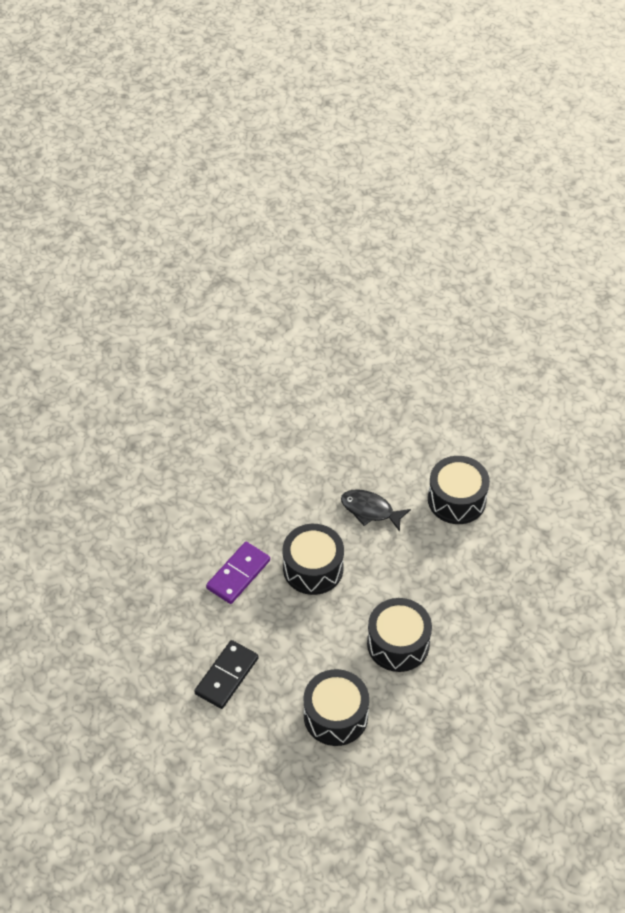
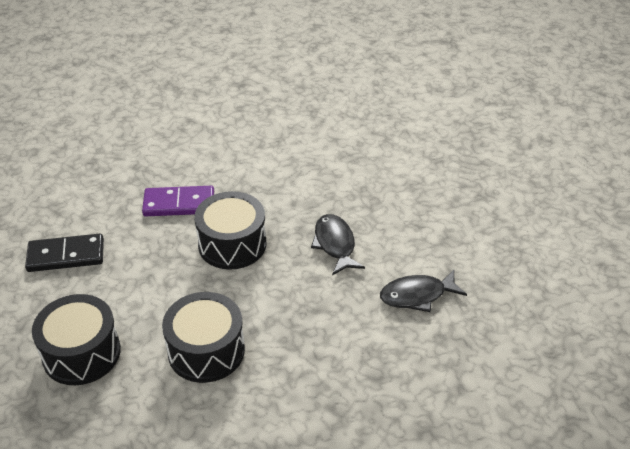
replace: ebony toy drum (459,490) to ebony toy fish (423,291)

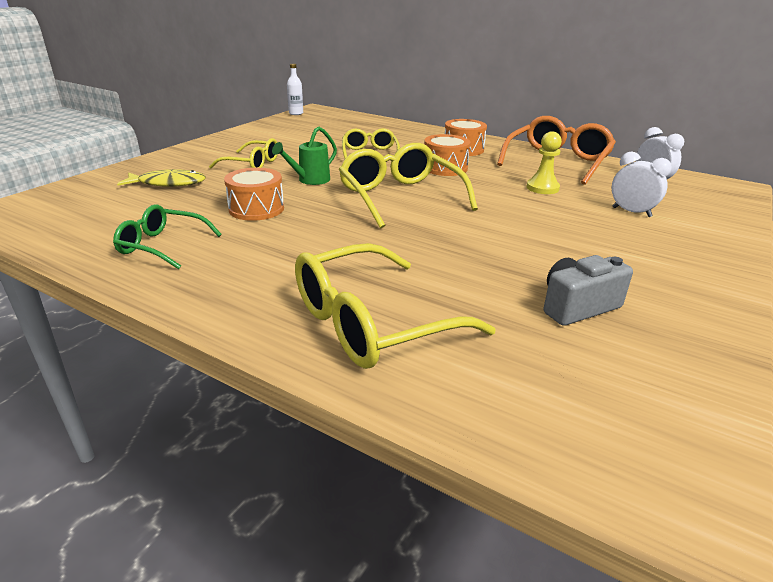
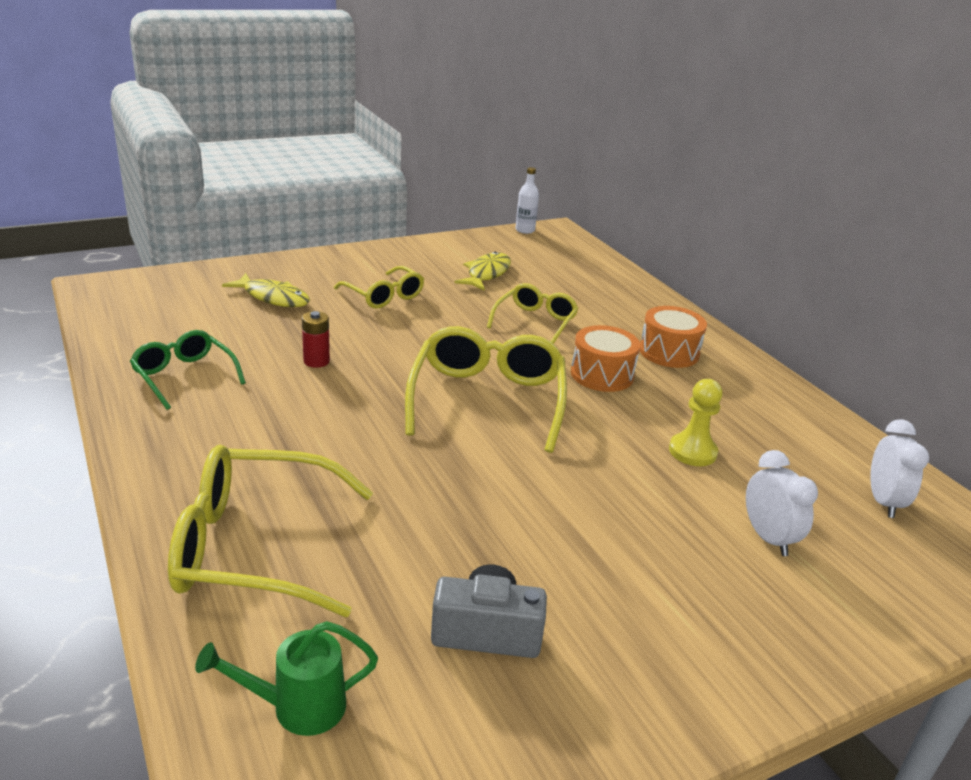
delete: orange-coloured eyeglasses (556,150)
insert: golden toy fish (483,271)
move: emerald sprinkling can (304,155) to (286,678)
replace: orange-coloured toy drum (254,194) to red AA battery (316,339)

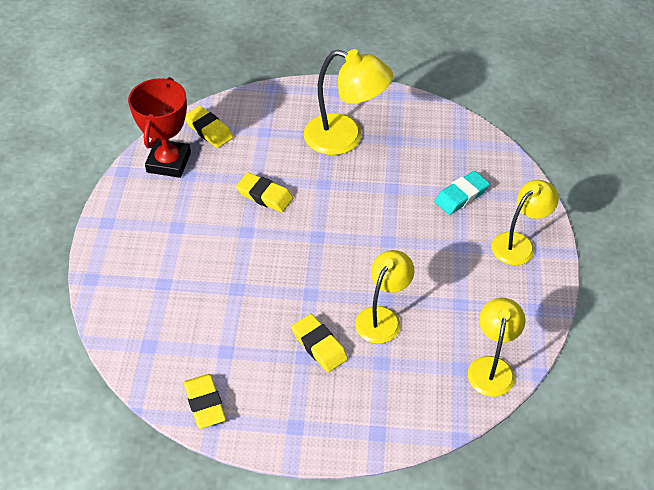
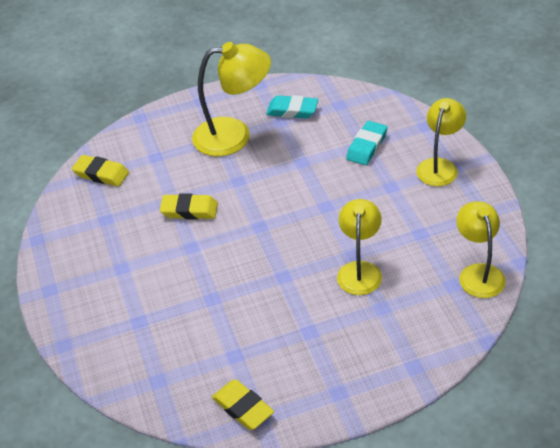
delete: red trophy (159,127); golden gum eraser (319,343)
insert: aqua gum eraser (292,107)

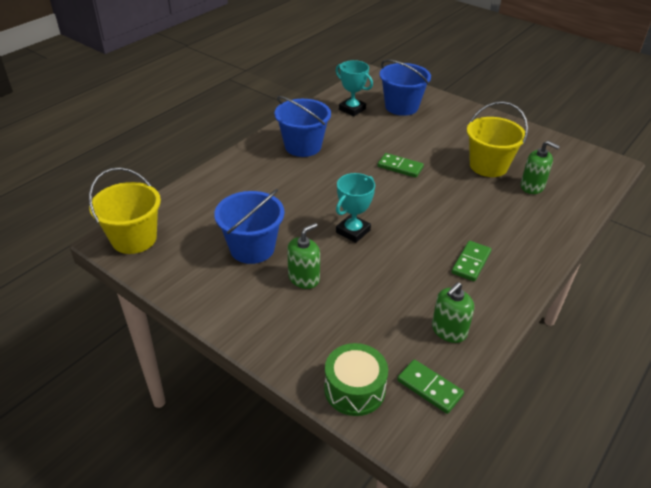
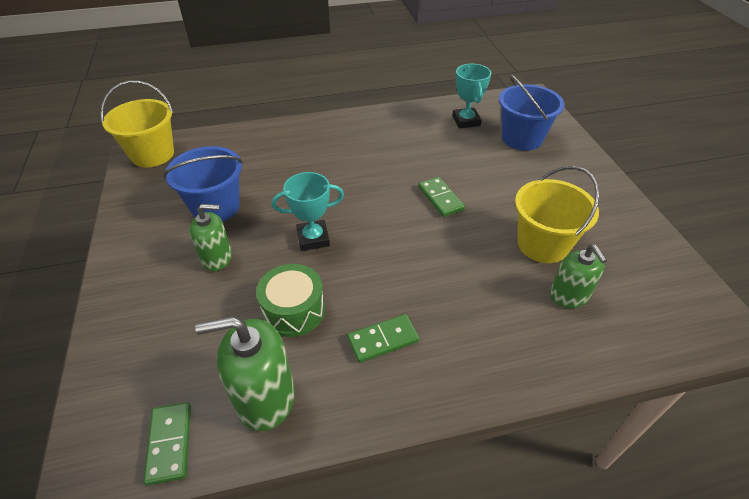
delete: cobalt pail (302,126)
move: emerald toy drum (356,379) to (290,300)
resize: emerald soap dispenser (453,312) = (245,373) x1.53

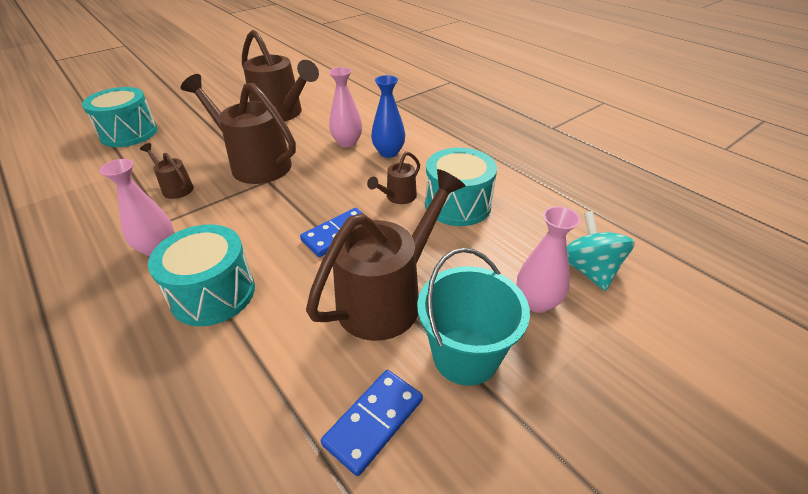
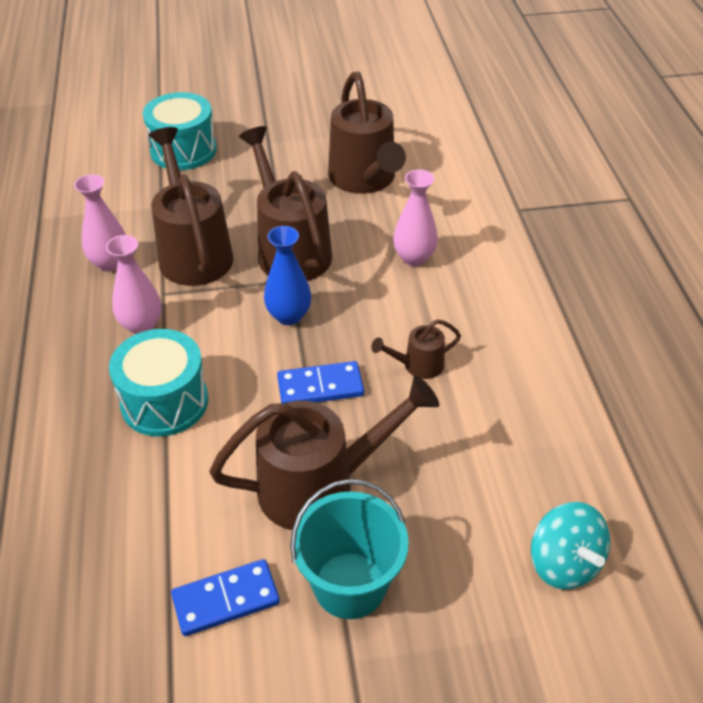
delete: aqua toy drum (461,187)
move: cobalt flower vase (388,116) to (287,275); rosy flower vase (548,259) to (100,222)
rotate: aqua toy top (601,251) = (570,546) 135 degrees clockwise
resize: brown sprinkling can (167,171) = (191,206) x2.12

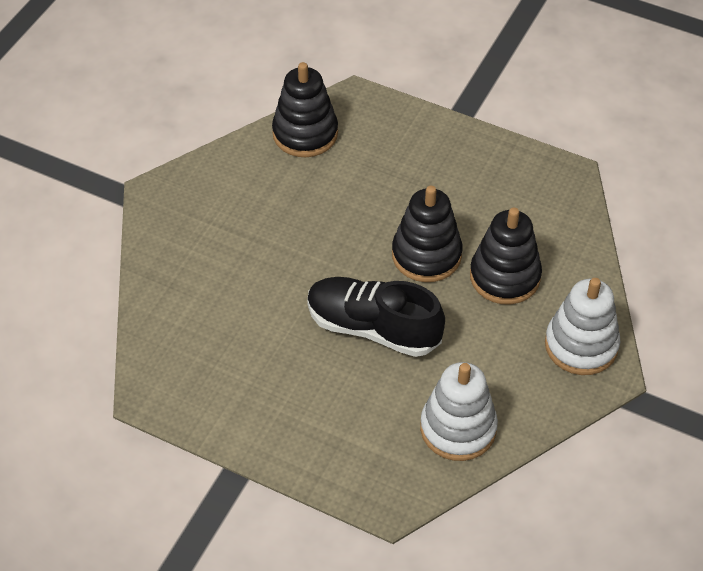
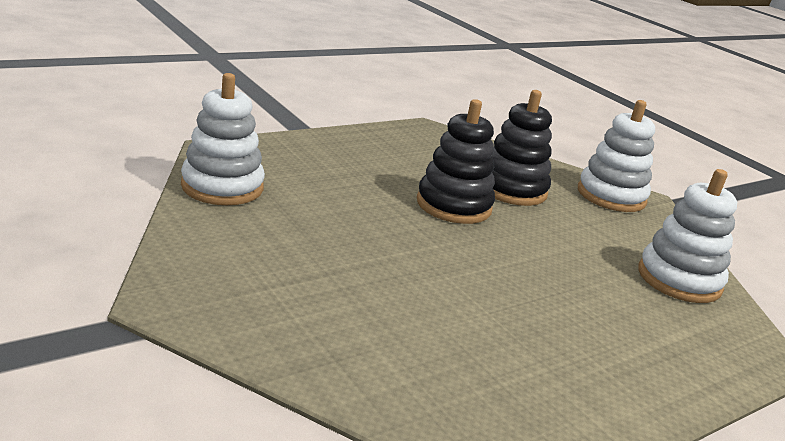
delete: ebony lace-up shoe (376,317)
recolor: ebony stacking toy (305,109) to white stacking toy (223,139)

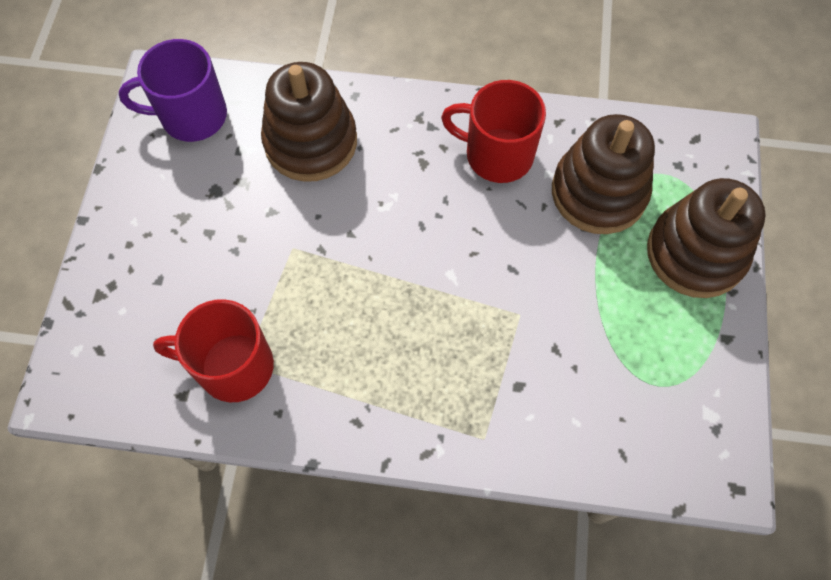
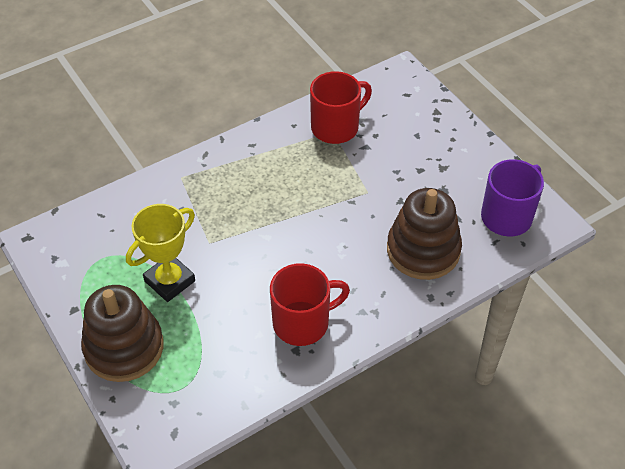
delete: brown stacking toy (603,174)
insert: golden trophy (160,253)

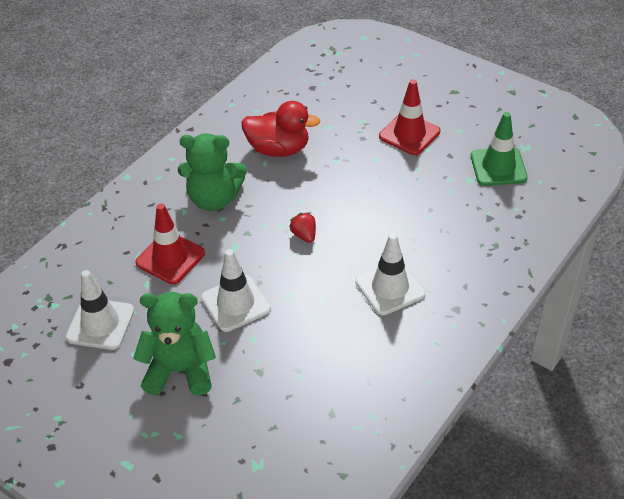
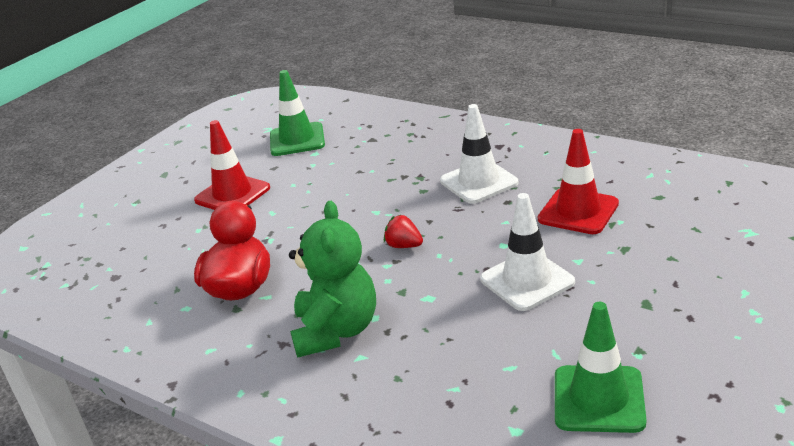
delete: emerald stuffed bear (174,343)
move: red traffic cone (170,243) to (578,181)
recolor: white traffic cone (100,310) to emerald traffic cone (601,367)
rotate: red toy strawberry (302,227) = (403,231) 60 degrees clockwise

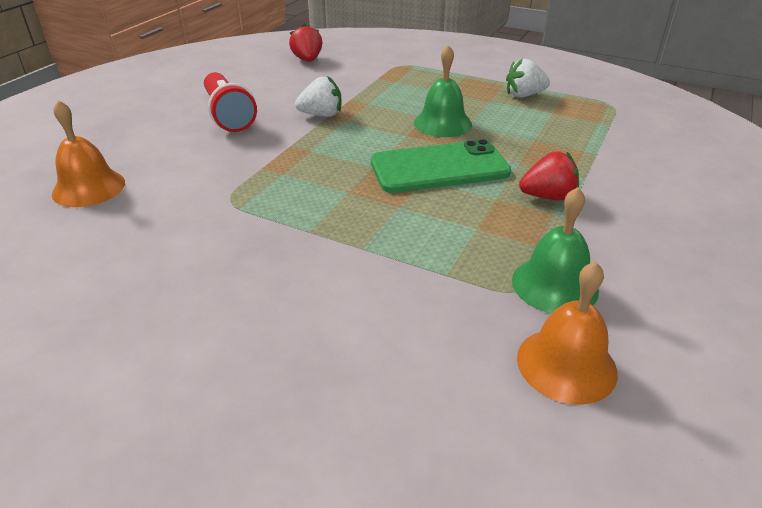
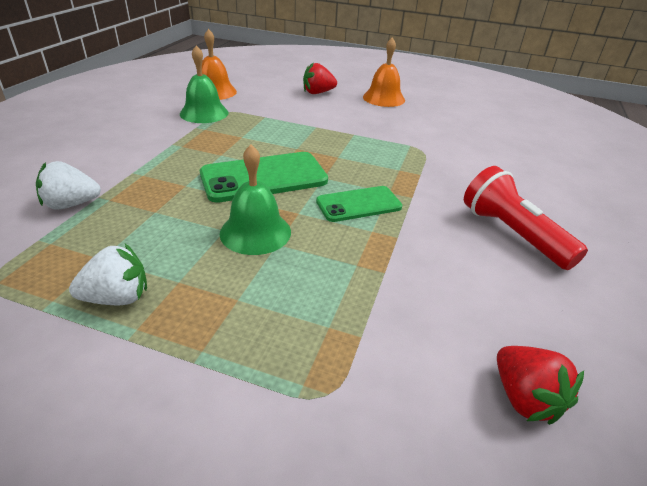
insert: emerald phone (359,204)
move: white toy strawberry (318,96) to (68,185); orange-coloured school bell (88,153) to (384,72); red toy strawberry (549,175) to (320,78)

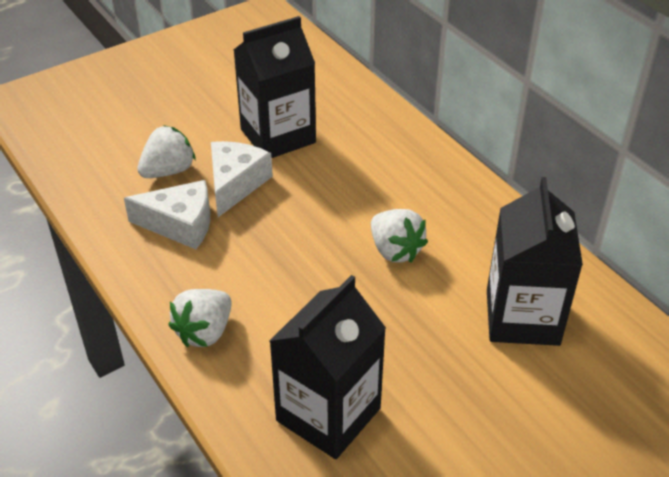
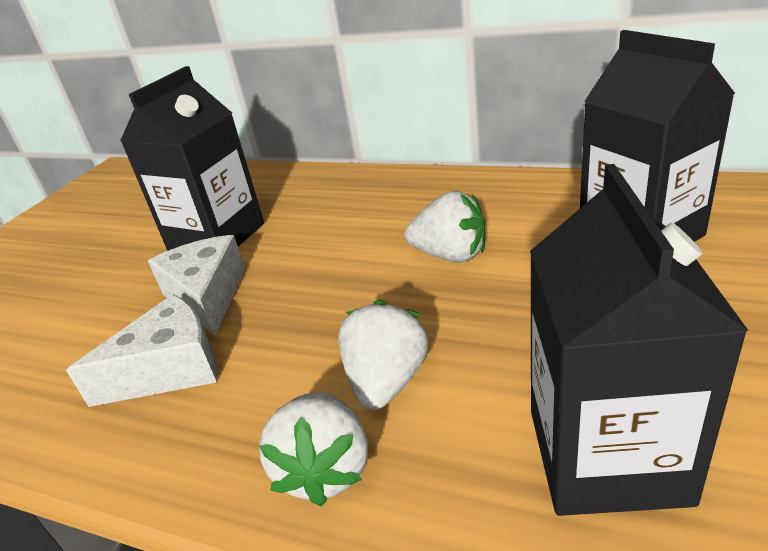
move: white toy strawberry (166,151) to (383,355)

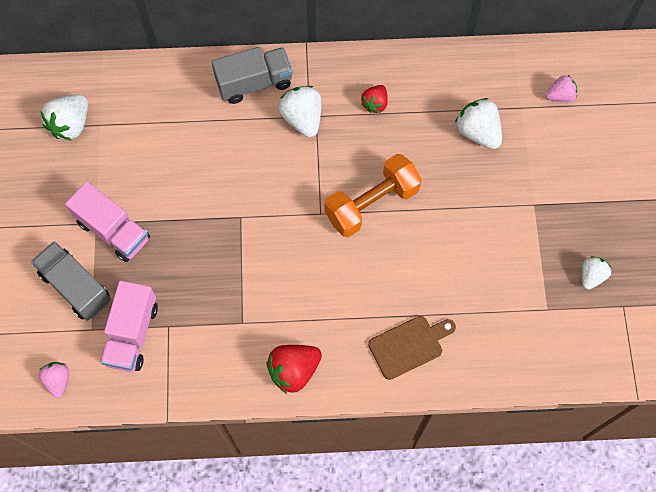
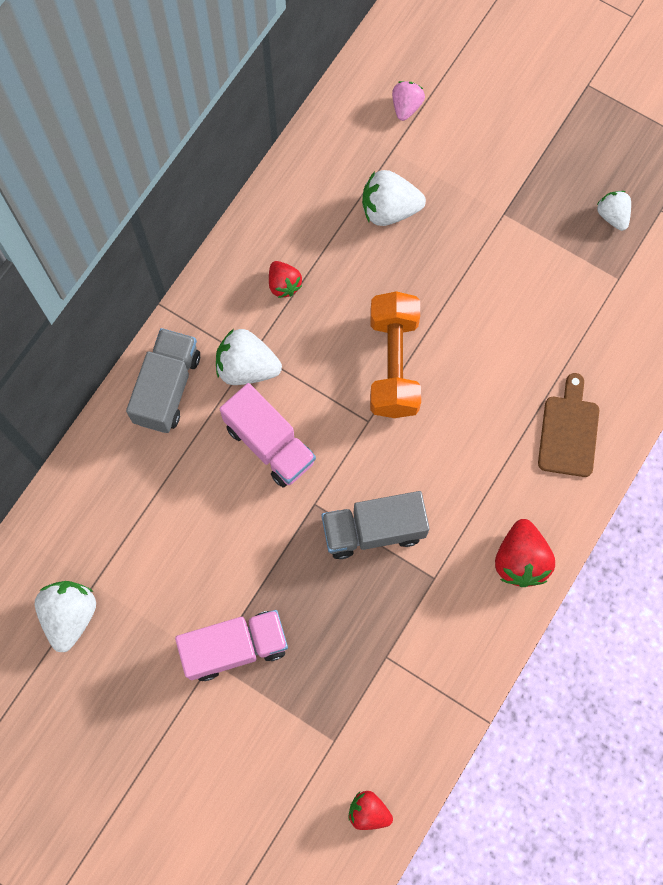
move: grey truck (71,281) to (376,525); rosy truck (129,326) to (268,435)
recolor: rosy toy strawberry (54,380) to red toy strawberry (370,810)
rotate: white toy strawberry (64,117) = (65,616) 150 degrees counterclockwise

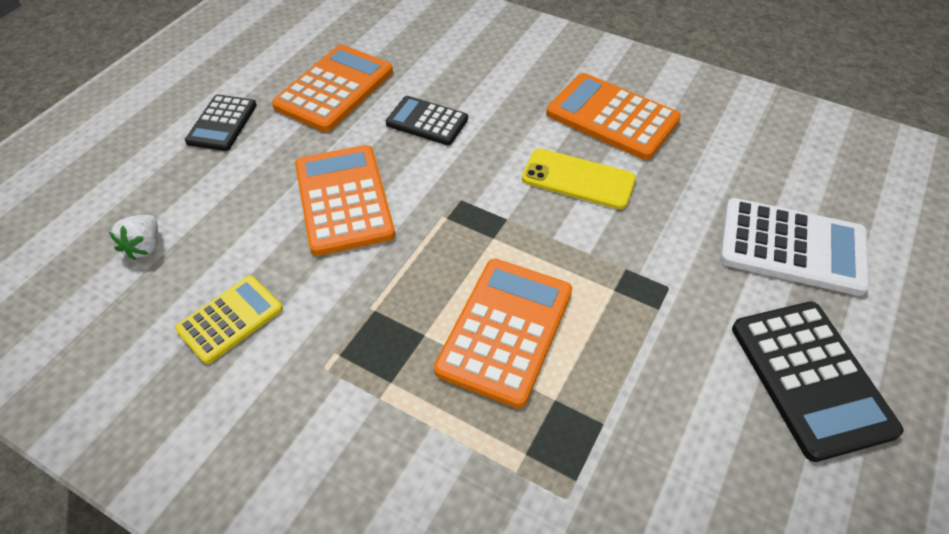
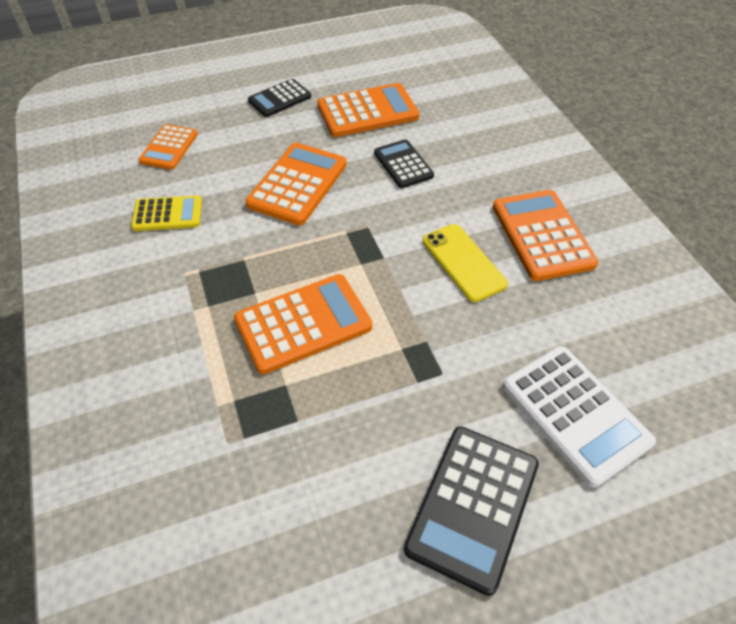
replace: white toy strawberry (133,237) to orange-coloured calculator (168,147)

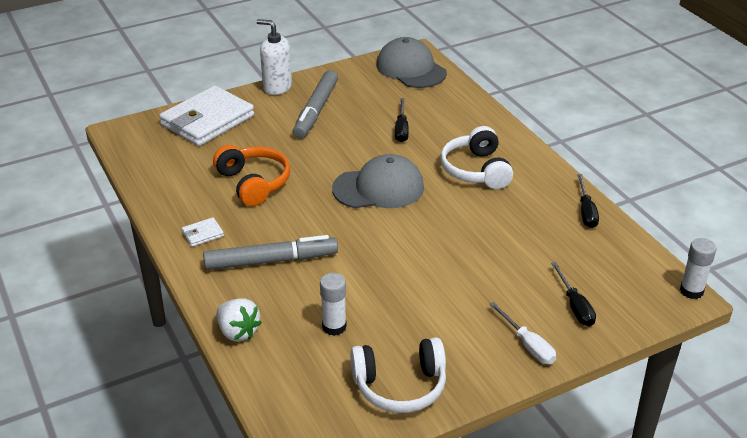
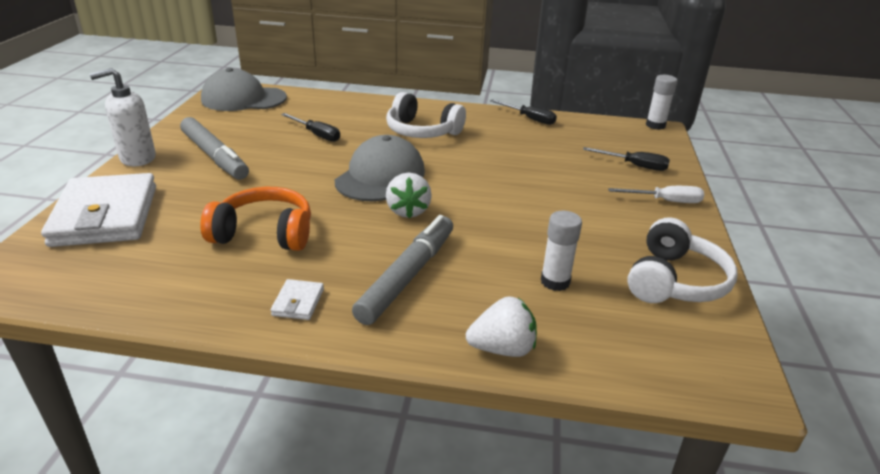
insert: white toy strawberry (409,195)

